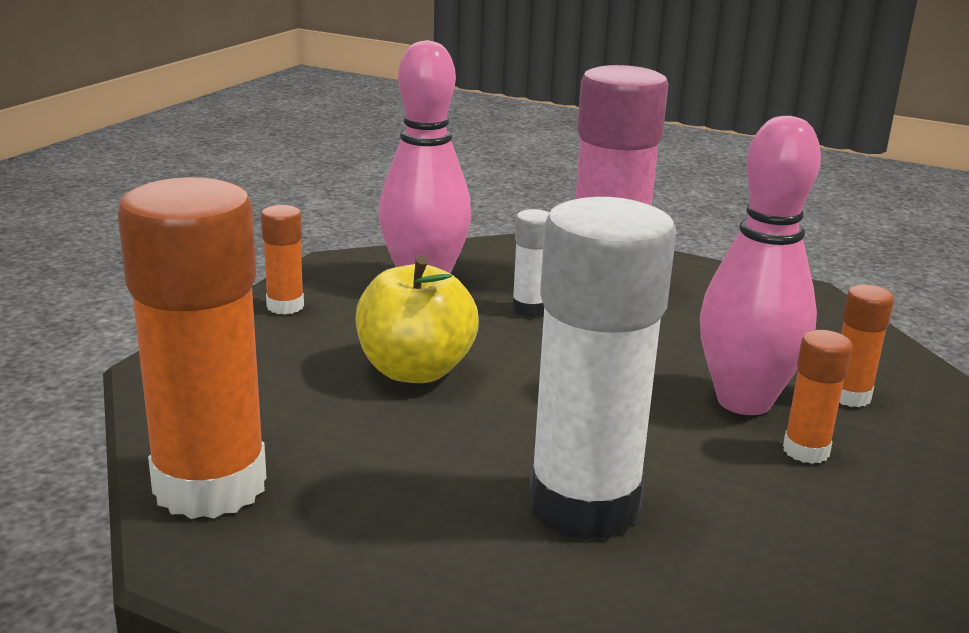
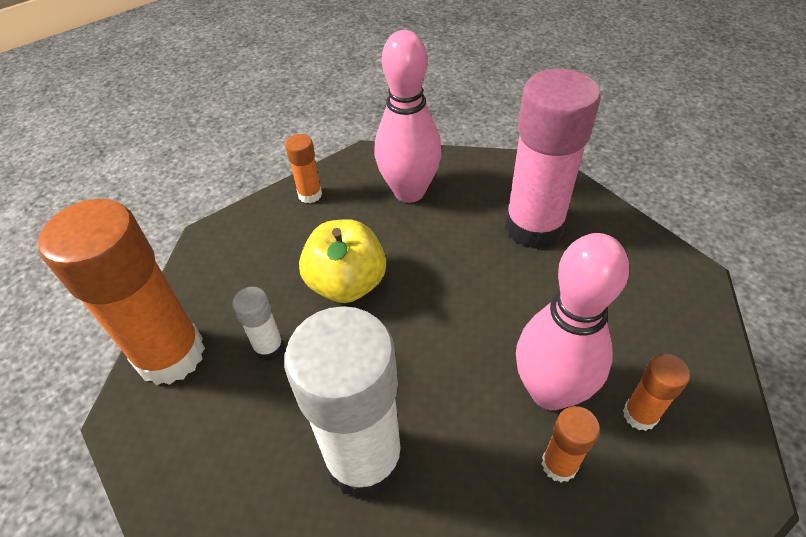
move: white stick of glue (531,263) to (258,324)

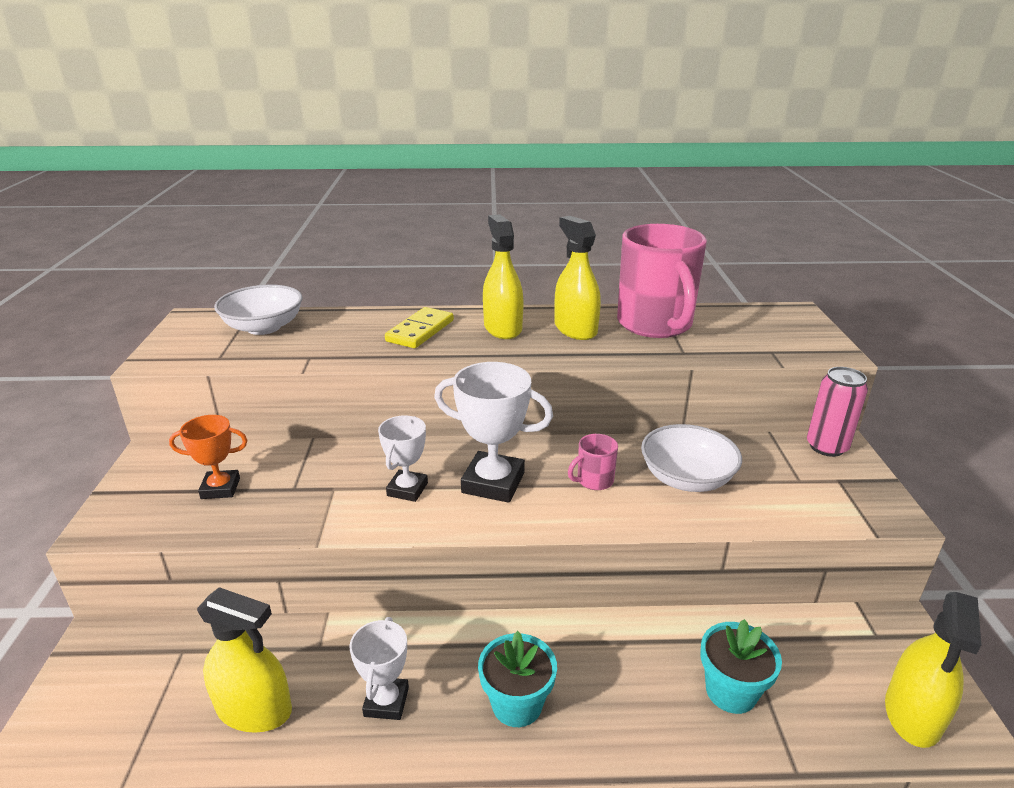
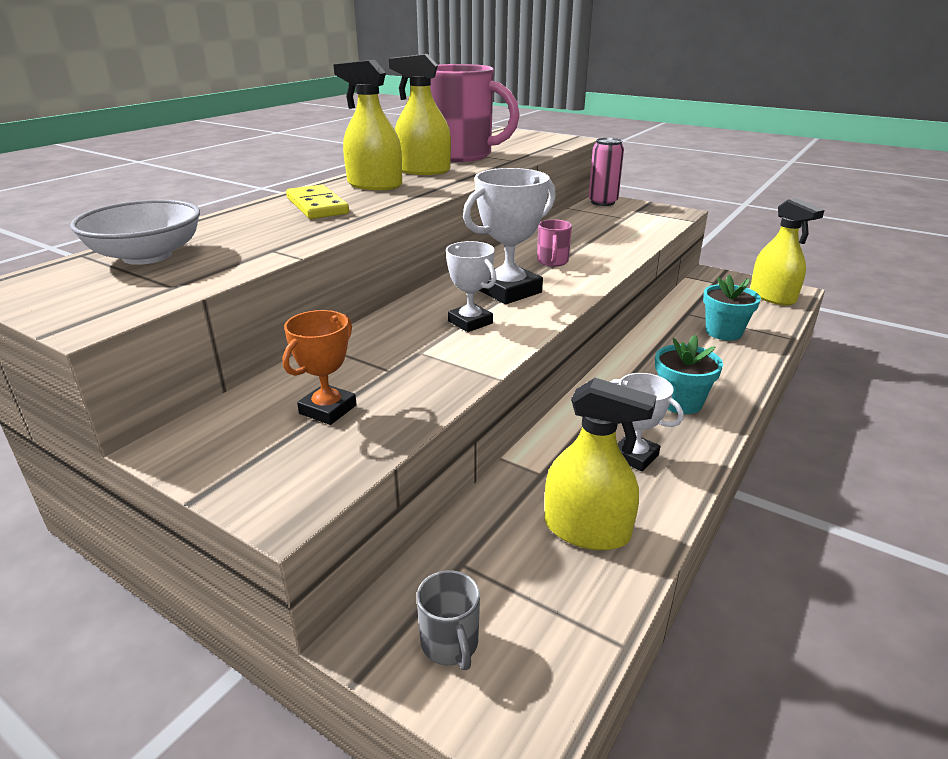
delete: white deep dish (691,458)
insert: grey tea mug (448,620)
rotate: golden spray cleaner (244,660) = (601,464) 60 degrees clockwise

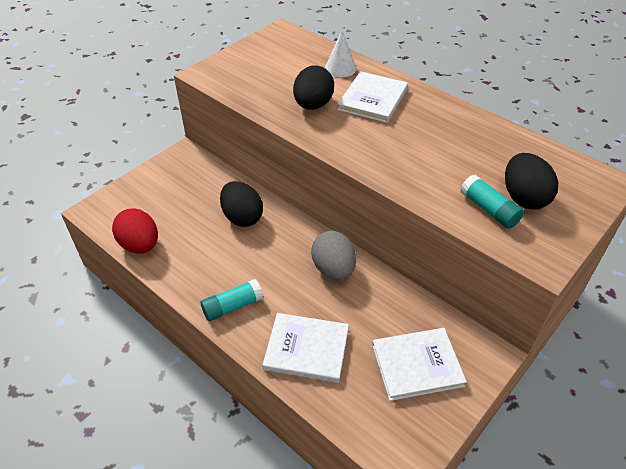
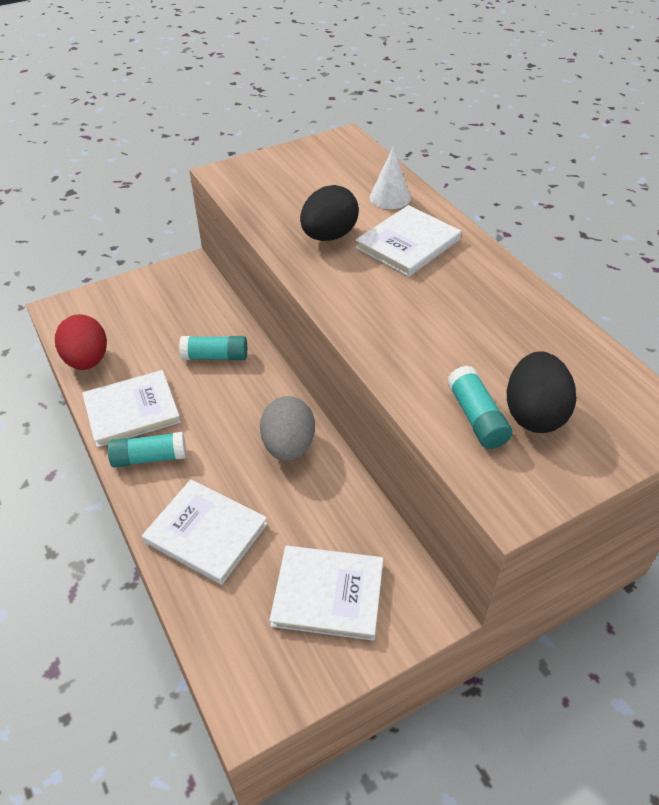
insert: white hardback (131,409)
replace: ebony egg shape (241,204) to aqua stick of glue (213,348)

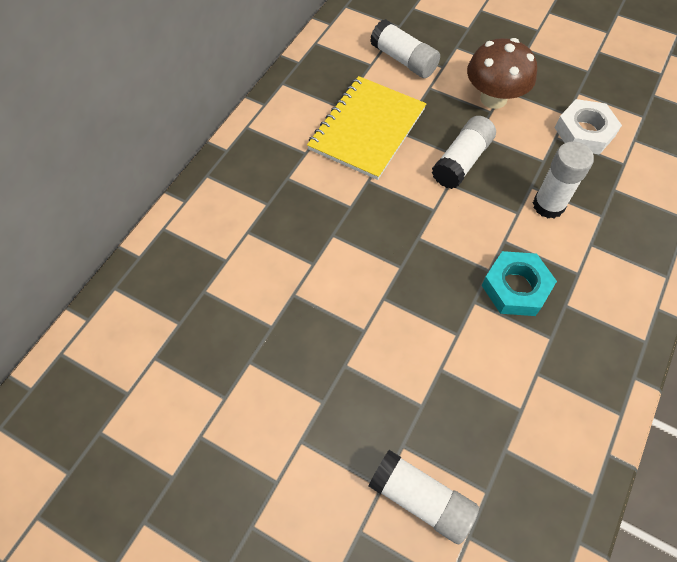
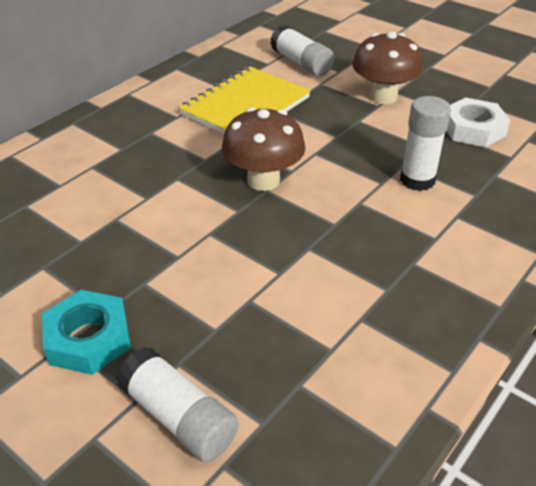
delete: white stick of glue (463,152)
insert: brown mushroom (263,149)
move: aqua nut (519,283) to (86,332)

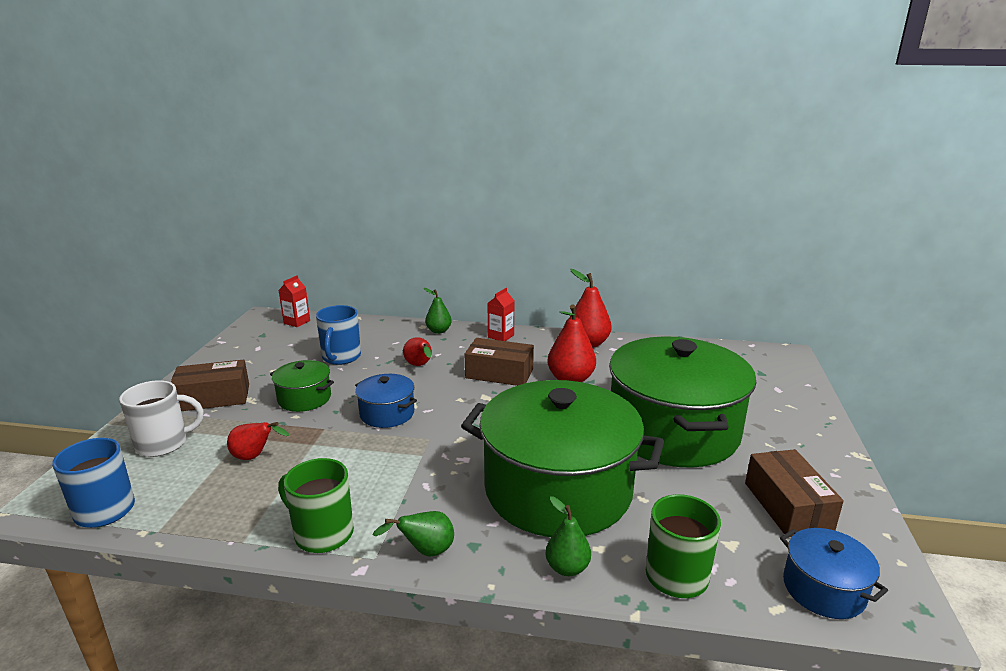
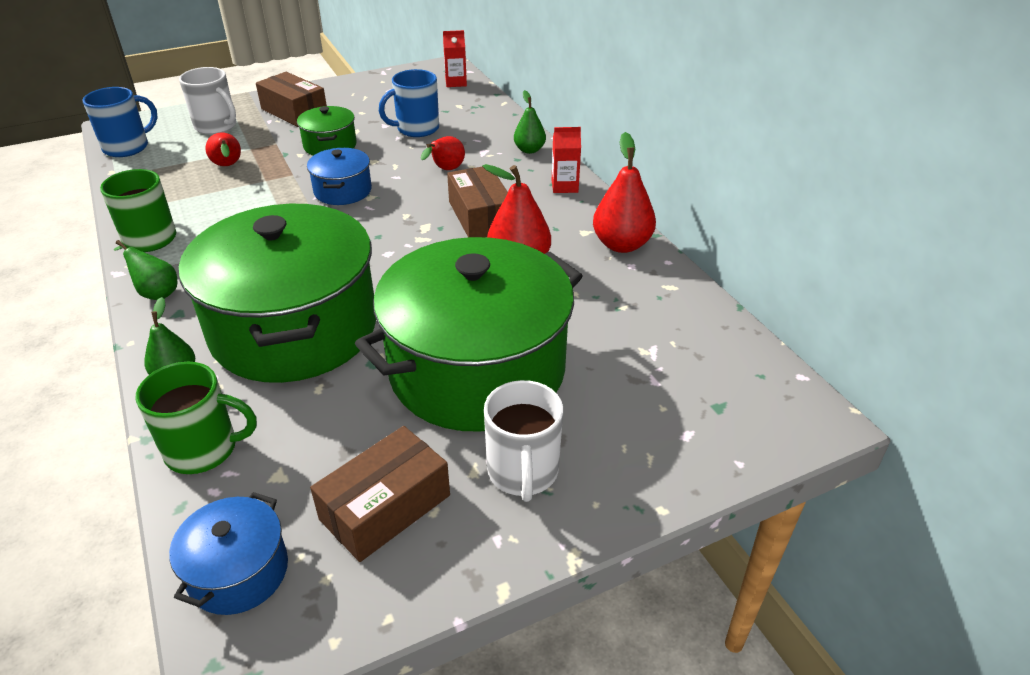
insert: white tea mug (523,441)

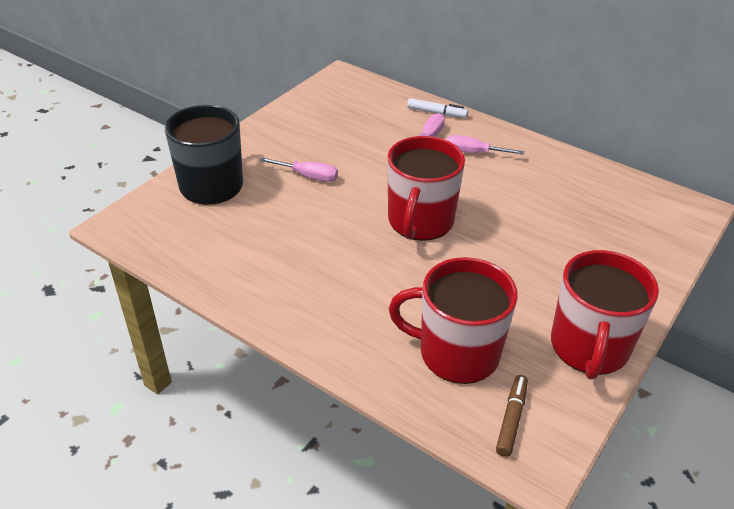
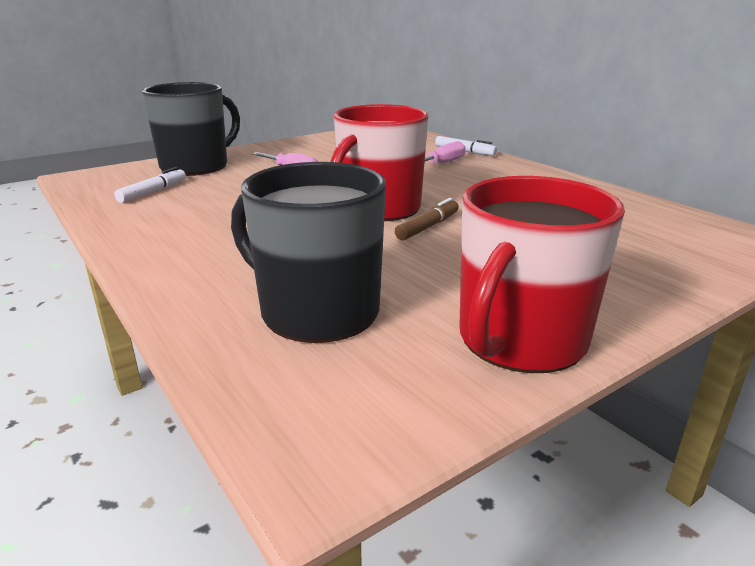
delete: rosy hand screwdriver (485,145)
insert: white marker (150,185)
move: brown marker (512,416) to (427,219)
recolor: red tea mug (453,320) to ebony tea mug (308,252)

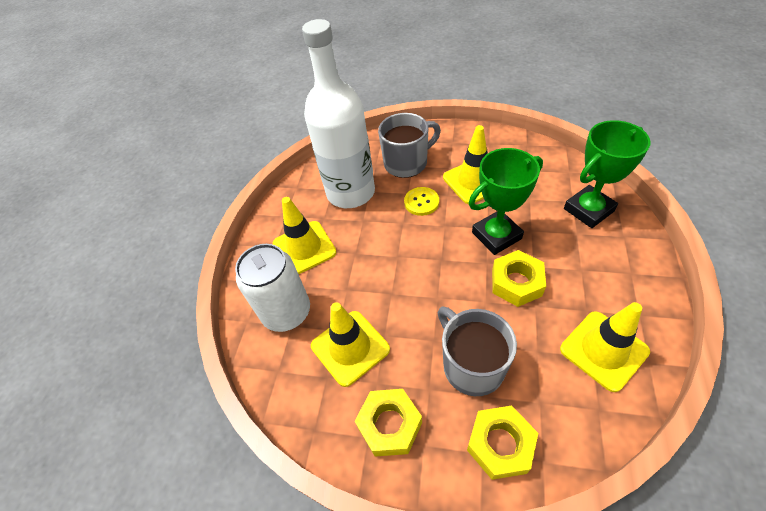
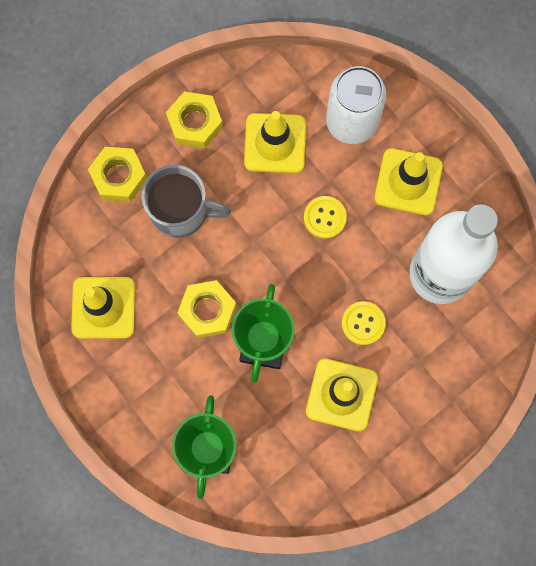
delete: grey tea mug (409,145)
insert: golden button (325,217)

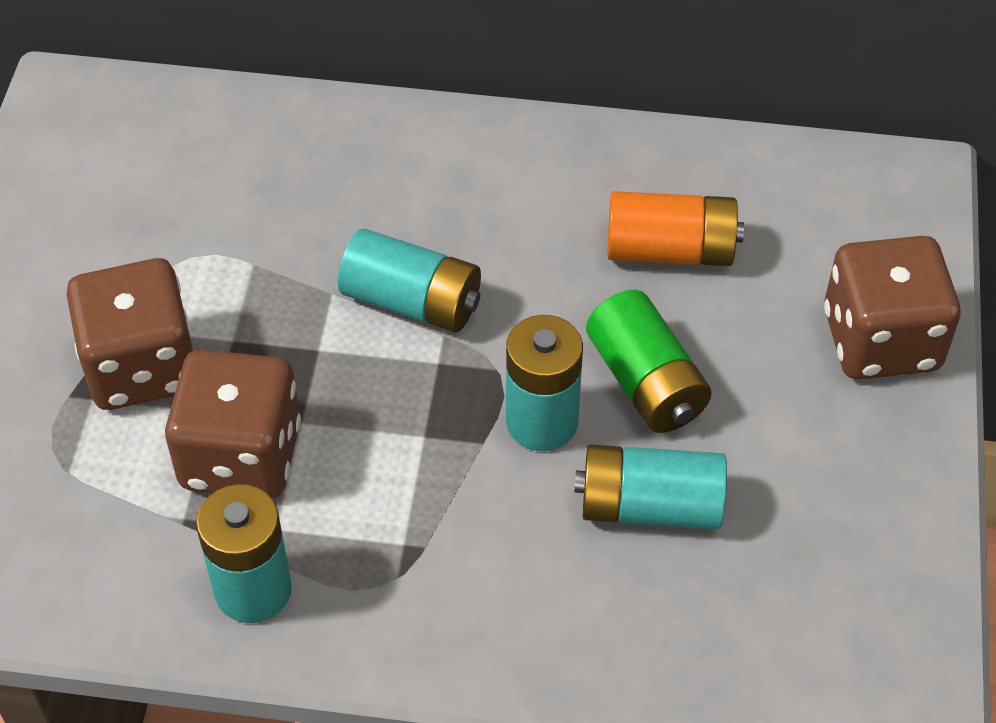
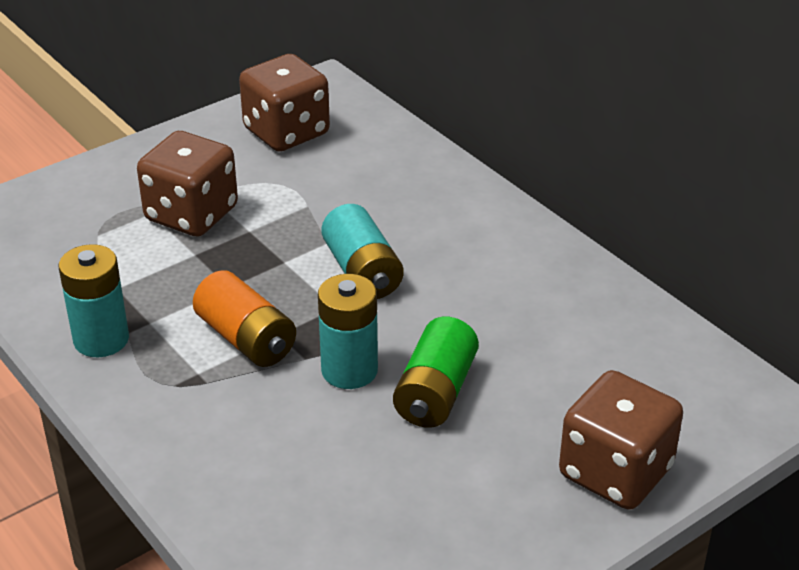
delete: aqua AA battery (650,486)
move: orange-coloured AA battery (675,228) to (244,318); brown game die (233,423) to (284,102)

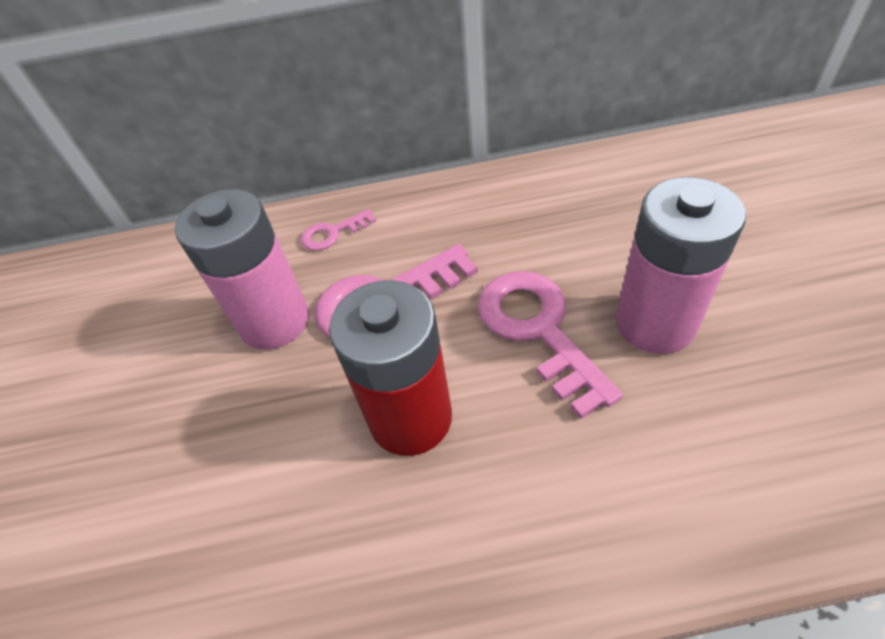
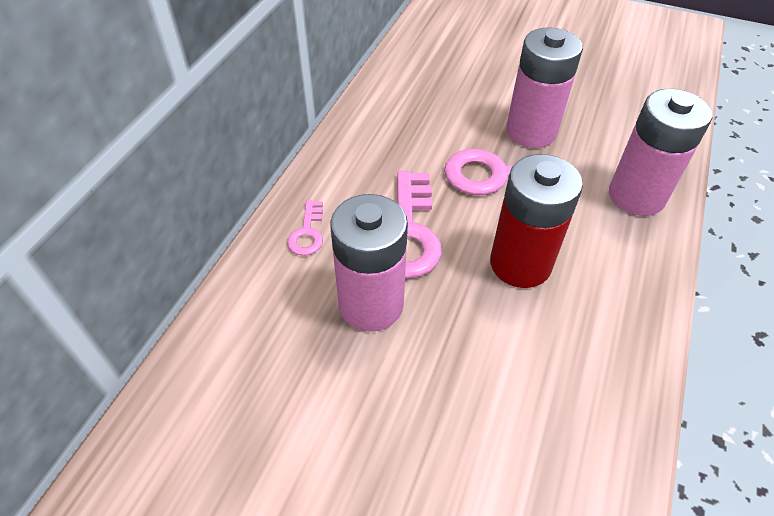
insert: rosy AA battery (660,152)

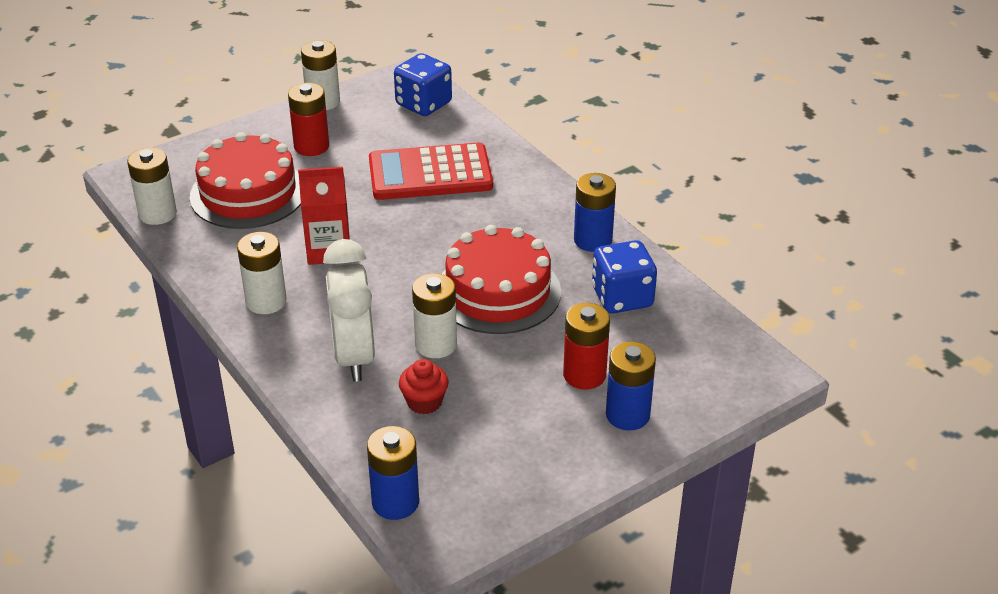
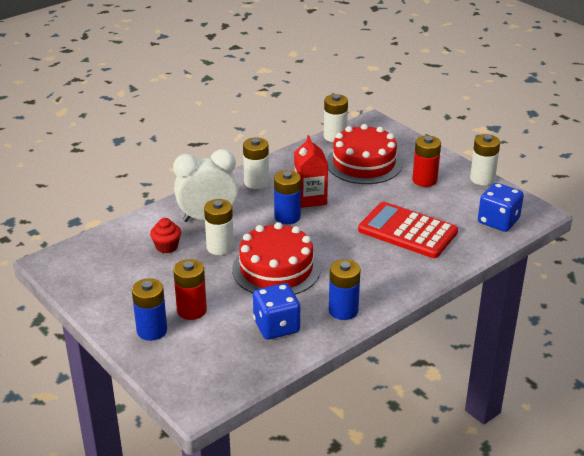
move: cobalt AA battery (393,473) to (287,197)
rotate: red calculator (431,171) = (408,230) 45 degrees counterclockwise

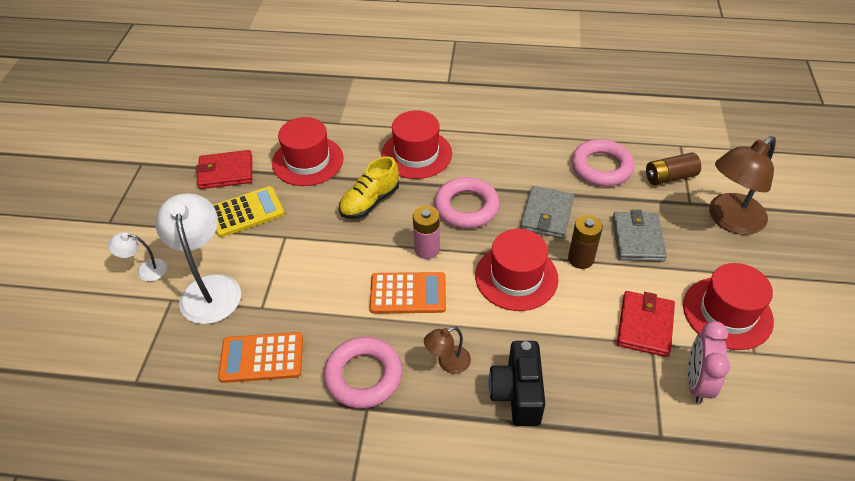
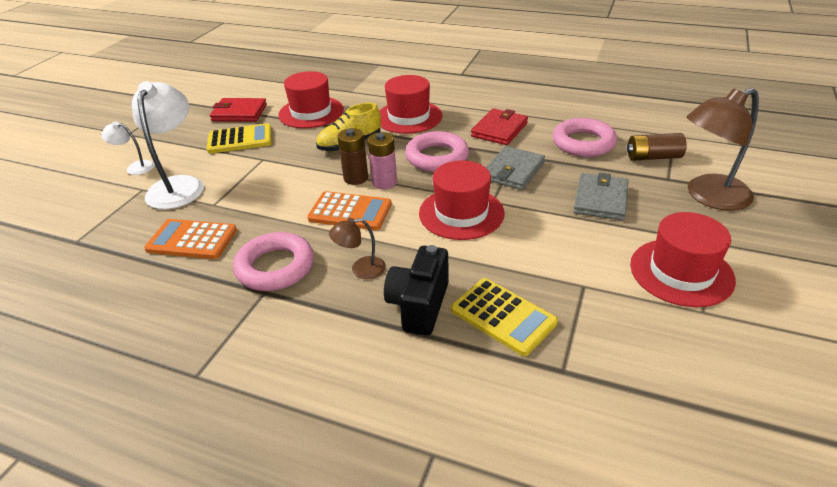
delete: rosy bedside clock (709,362)
insert: golden calculator (504,317)
move: brown AA battery (585,242) to (352,156); red wallet (646,324) to (499,126)

